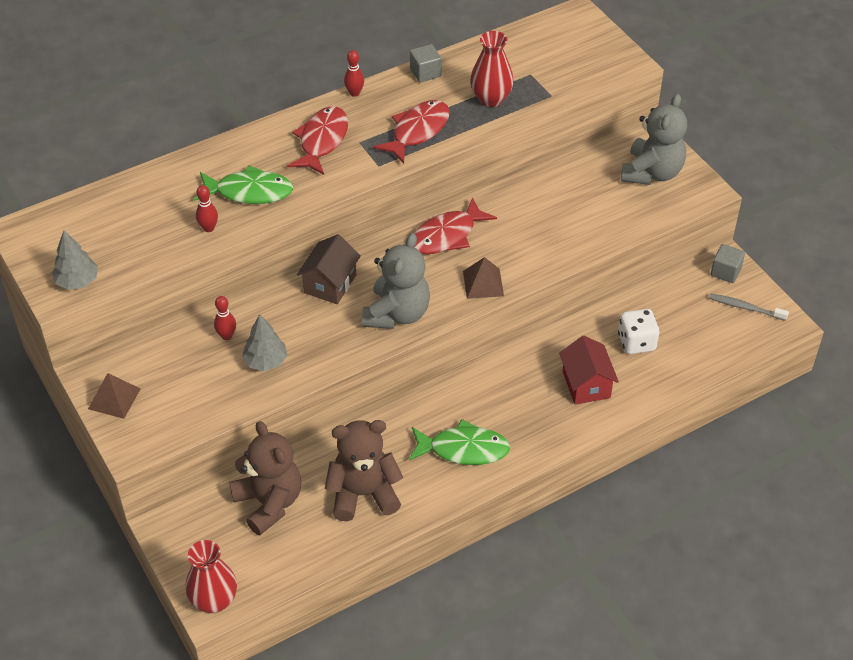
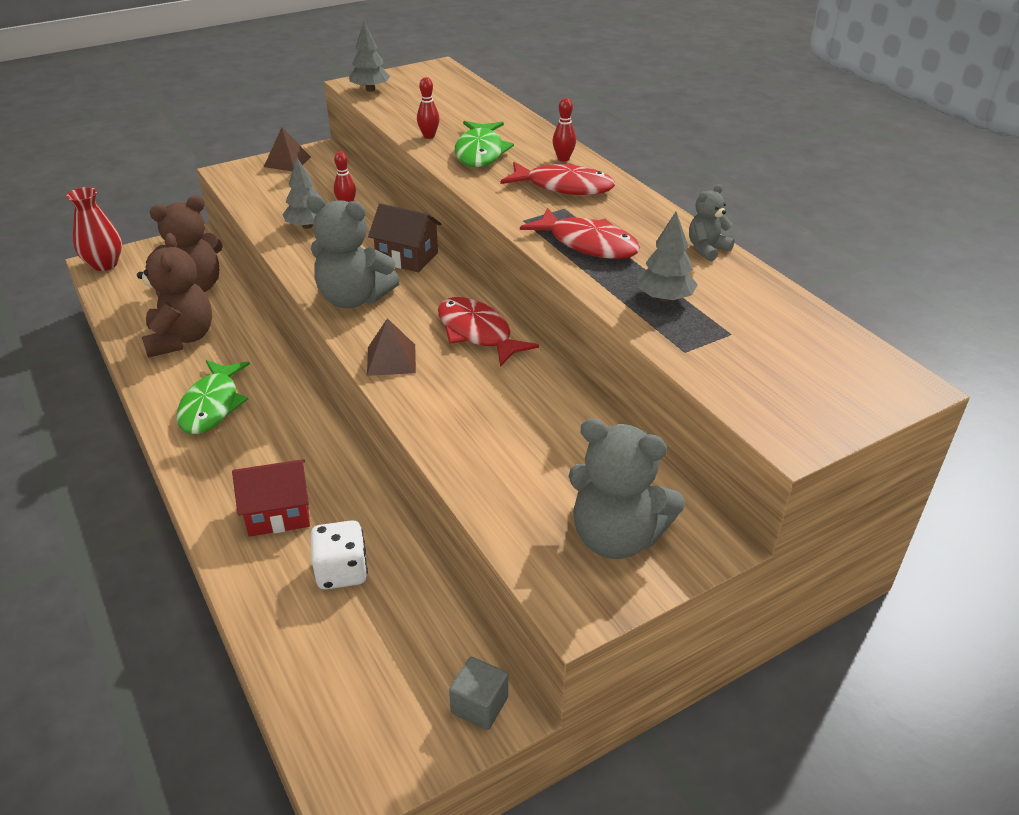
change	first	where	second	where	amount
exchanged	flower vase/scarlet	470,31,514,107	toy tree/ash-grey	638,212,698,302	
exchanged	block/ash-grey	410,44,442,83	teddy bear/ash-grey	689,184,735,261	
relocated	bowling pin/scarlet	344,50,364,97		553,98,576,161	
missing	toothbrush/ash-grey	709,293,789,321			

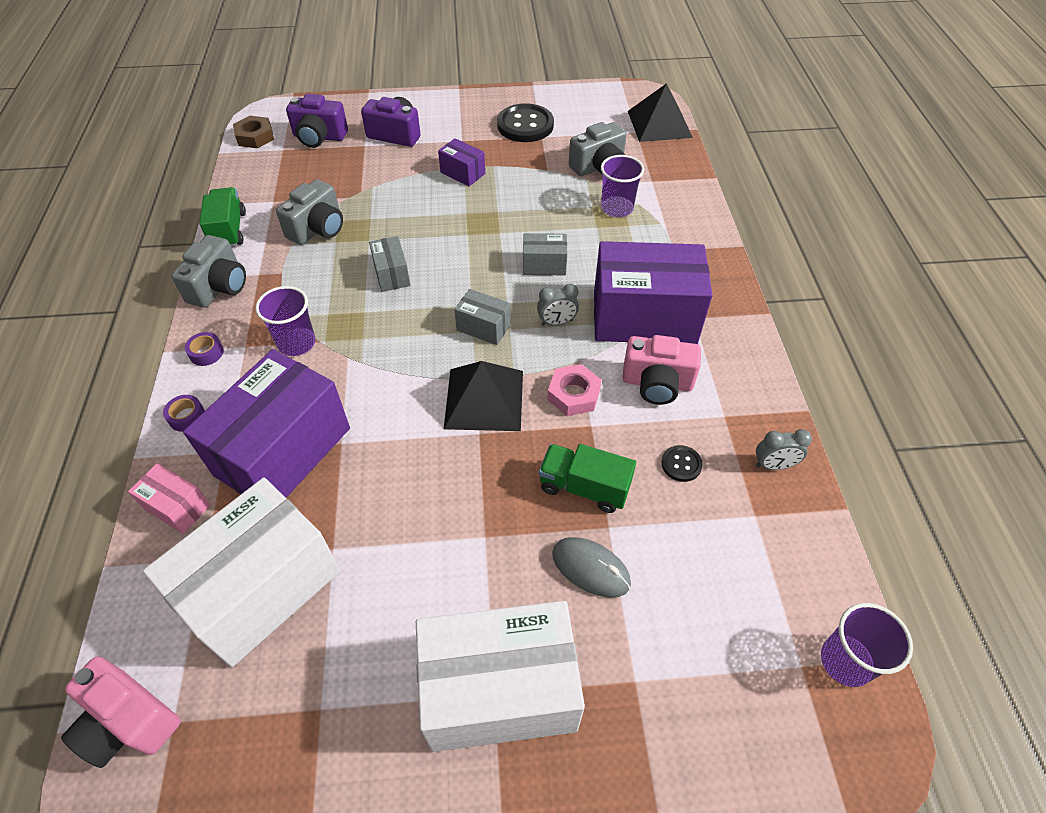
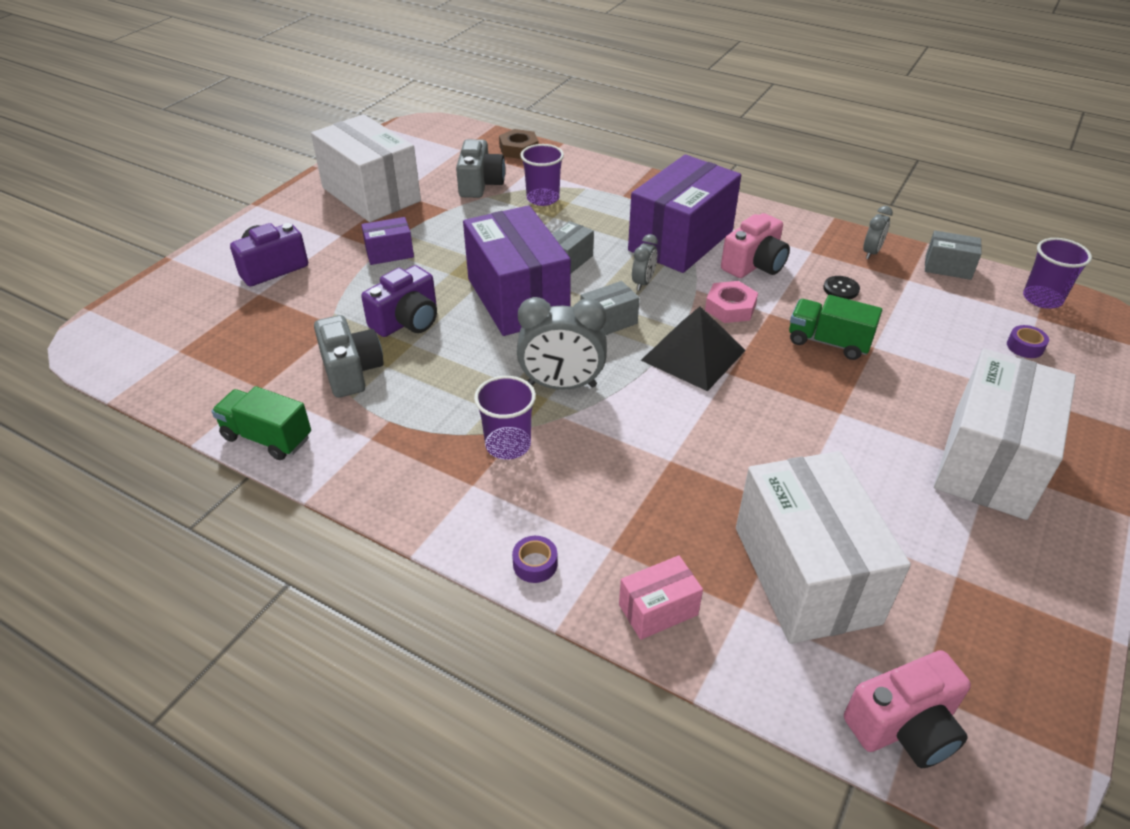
change	first	where	second	where	amount
missing	solid pyramid/jet-black	628,83,693,142			
relocated	photo camera/royal purple	286,94,348,148		361,265,437,337	
exchanged	sewing button/jet-black	497,103,554,142	box/snow-white	311,114,421,222	
relocated	nut/dark brown	233,116,274,148		499,129,539,159	
missing	photo camera/ash-grey	171,235,246,308			
relocated	box/ash-grey	369,236,410,292		925,230,982,280	
relocated	sticky tape/royal purple	185,332,224,366		1007,325,1049,358	
relocated	box/royal purple	183,349,350,498		463,205,571,336	
spun	truck/emerald	539,444,636,513		789,295,882,360	60 degrees clockwise
missing	mouse/ash-grey	552,537,631,598			
appeared			clock/ash-grey	517,297,607,390	

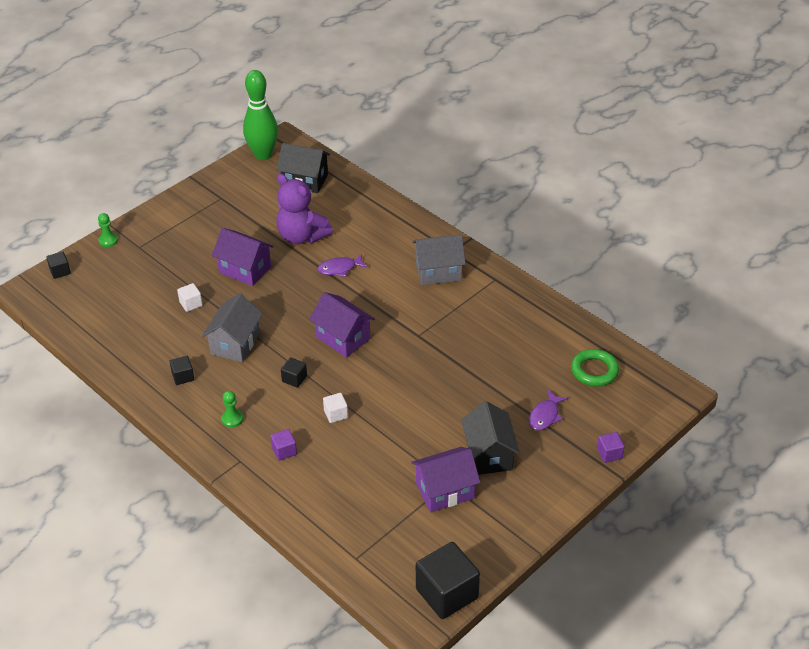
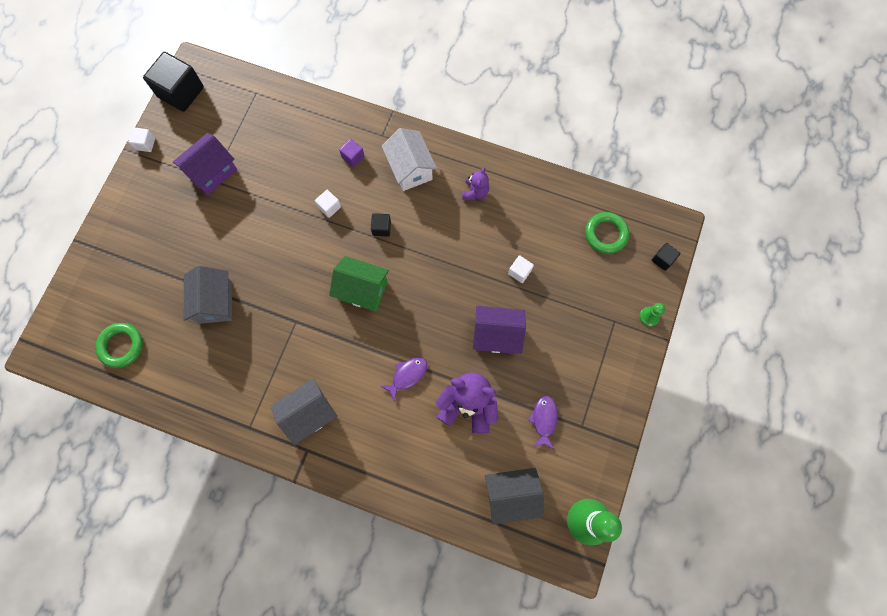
change	first	where	second	where	amount
colour	house/royal purple	309,292,375,357	house/emerald	329,256,389,311	
relocated	house/ash-grey	202,293,263,362		184,266,232,324	
exchanged	block/jet-black	170,356,194,385	teddy bear/royal purple	462,167,489,200	
relocated	fish/royal purple	529,390,568,431		528,395,558,449	
exchanged	chess pawn/emerald	221,391,243,427	house/snow-white	382,128,437,191	
missing	house/jet-black	461,401,520,475			
missing	block/royal purple	597,432,624,463			
appeared			block/snow-white	128,127,155,152	
appeared			torus/emerald	585,212,629,254	

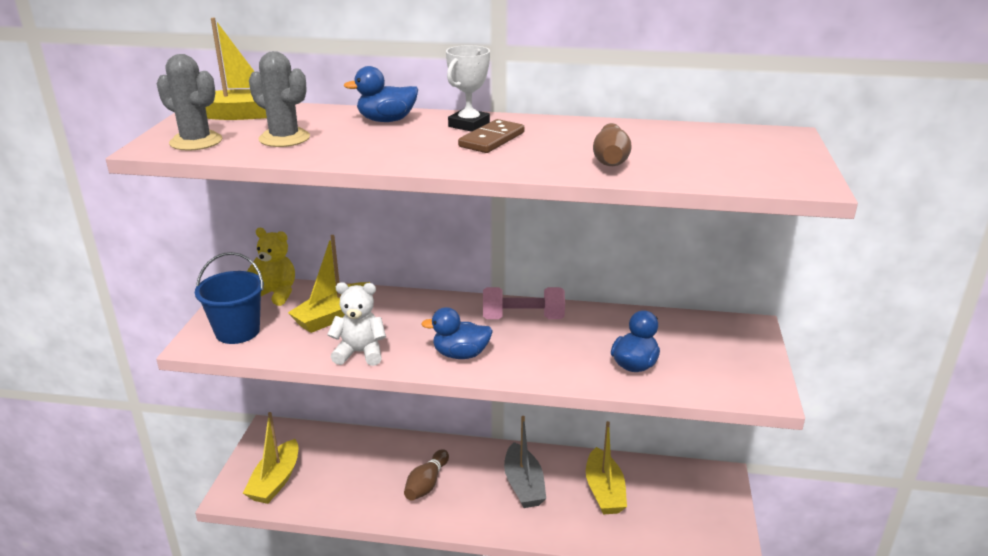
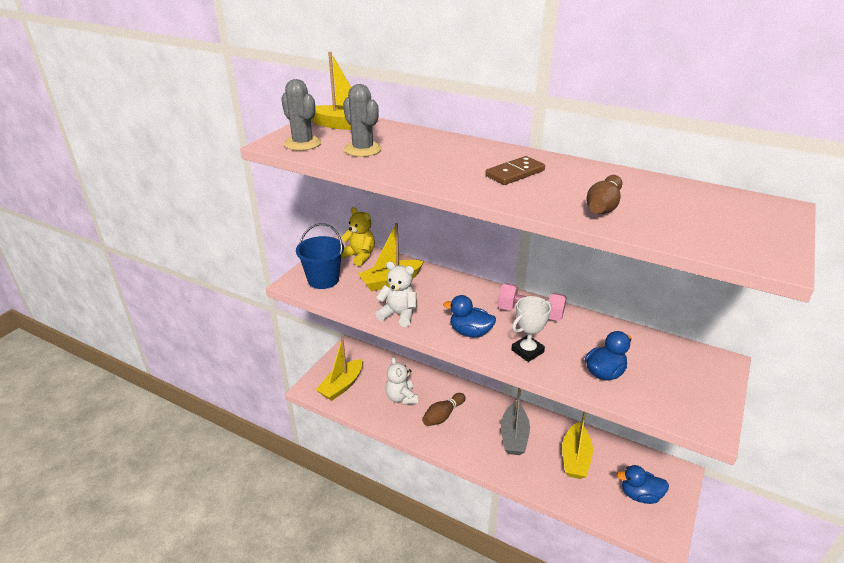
change	first	where	second	where	amount
relocated	award cup/snow-white	446,45,490,132		511,296,551,362	
relocated	duck/royal blue	343,66,418,122		617,465,669,504	
appeared			teddy bear/snow-white	385,357,418,405	

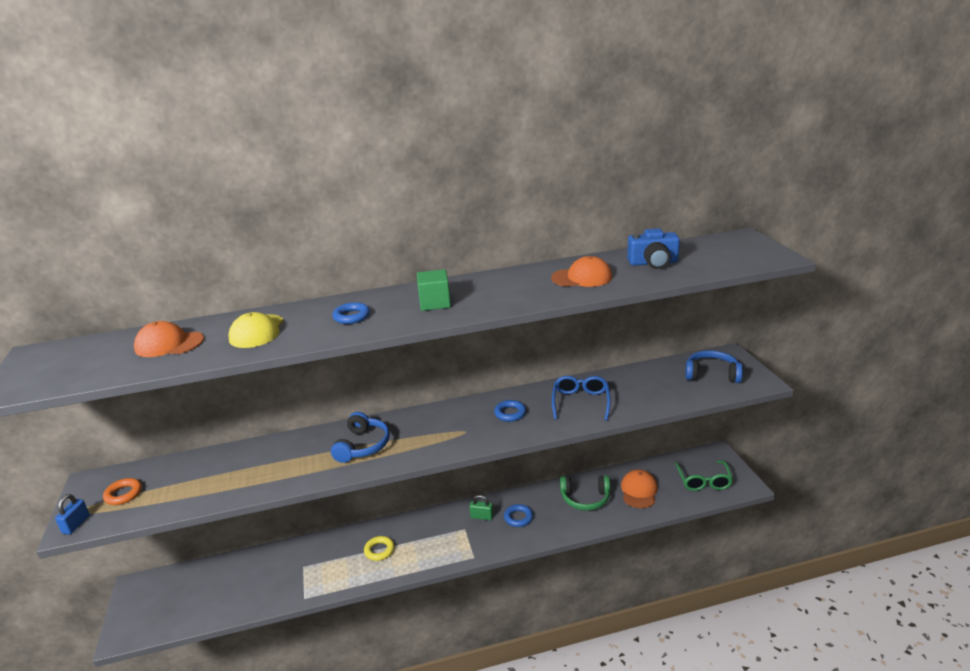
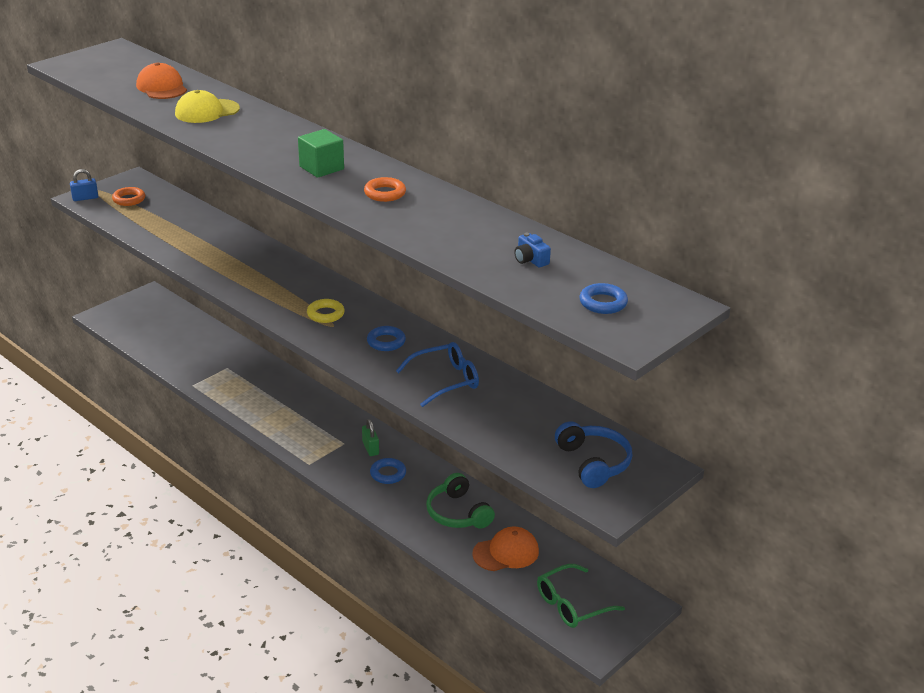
change	first	where	second	where	amount
size	photo camera/royal blue	627,228,680,269		514,232,551,267	x0.57
missing	baseball cap/bright orange	551,256,612,287			
relocated	torus/royal blue	332,302,370,324		579,283,628,314	
missing	over-ear headphones/royal blue	331,412,390,463			
relocated	torus/bright yellow	364,536,394,561		307,299,345,323	
appeared			torus/bright orange	364,177,406,202	

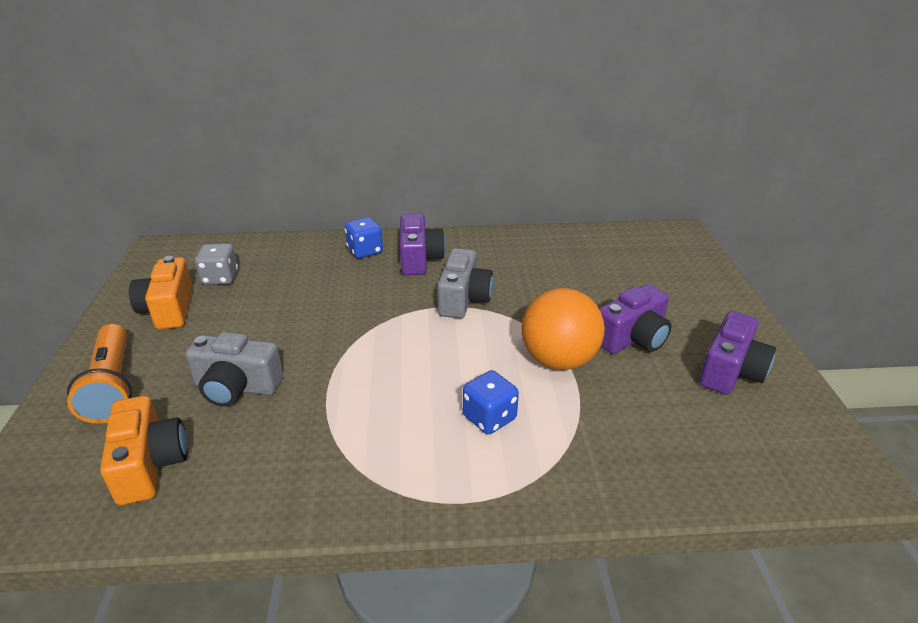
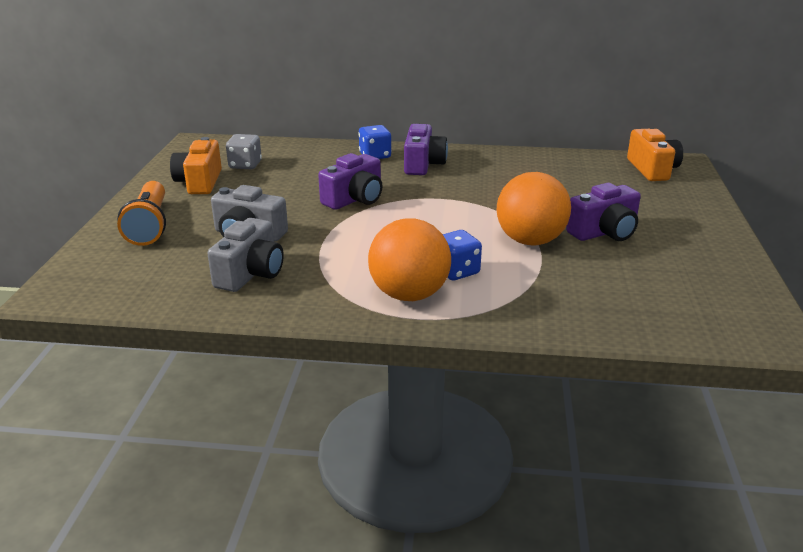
change	first	where	second	where	amount
relocated	photo camera/ash-grey	437,248,493,318		207,218,284,292	
relocated	photo camera/royal purple	699,311,776,395		318,153,382,210	
relocated	photo camera/bright orange	100,396,188,505		627,129,683,181	
appeared			play ball/bright orange	368,218,451,301	

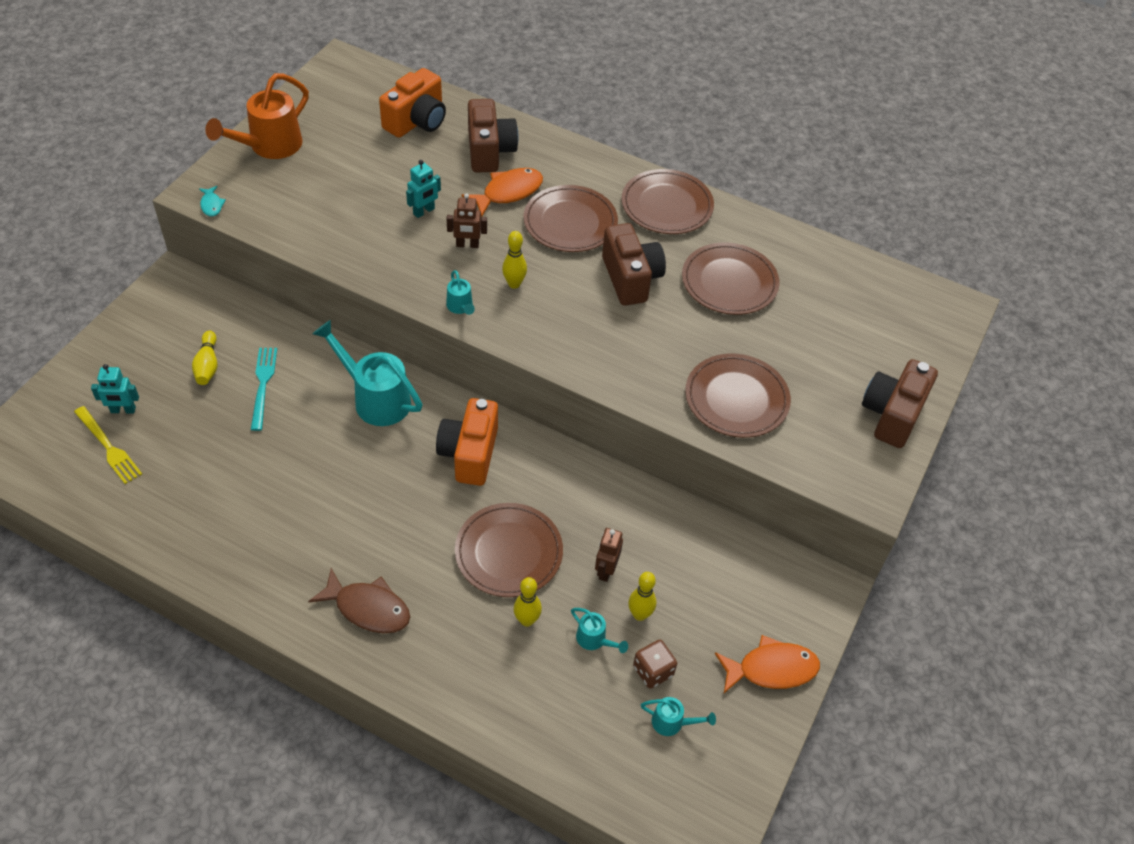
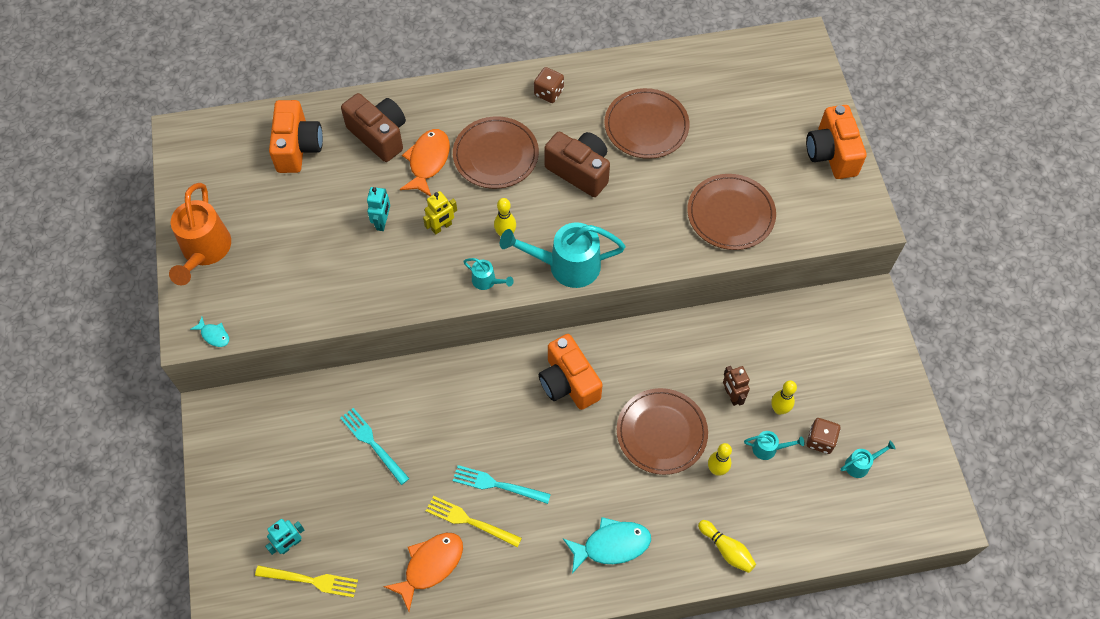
change	first	where	second	where	amount
exchanged	flat dish/dark brown	621,169,714,234	dice/dark brown	534,67,564,103	
colour	robot/dark brown	447,193,487,248	robot/bright yellow	423,191,457,235	
relocated	sprinkling can/turquoise	313,320,423,426		500,222,626,288	
relocated	bowling pin/bright yellow	192,330,217,385		698,520,756,573	
colour	photo camera/dark brown	862,359,938,448	photo camera/bright orange	806,105,867,179	
colour	fish/dark brown	308,568,410,633	fish/turquoise	563,517,651,574	
relocated	fish/bright orange	715,635,820,693		383,533,463,611	
appeared			table fork/turquoise	453,465,551,504	
appeared			table fork/bright yellow	426,496,522,548	

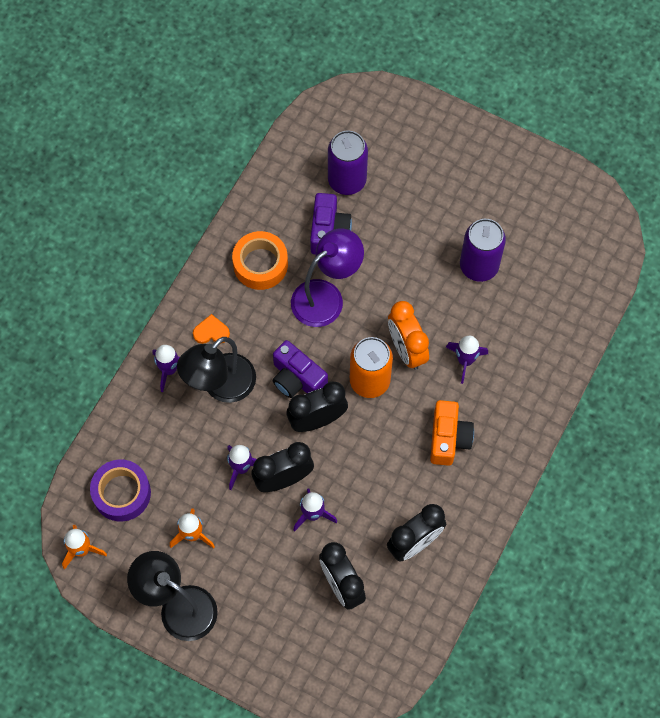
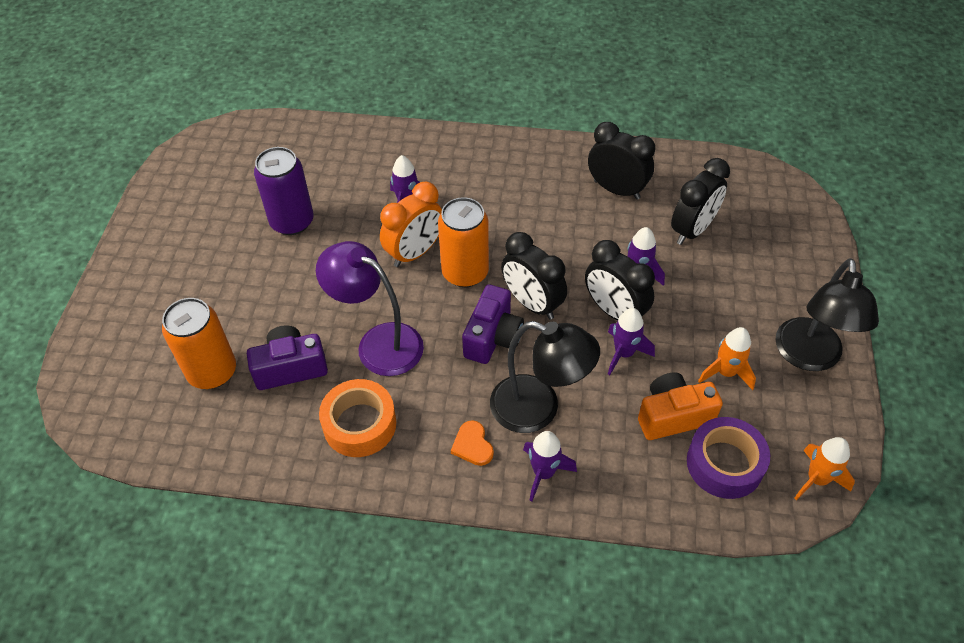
change	first	where	second	where	amount
colour	tin/royal purple	328,131,368,195	tin/bright orange	162,298,236,389	
relocated	photo camera/bright orange	430,400,474,466		638,372,723,440	

